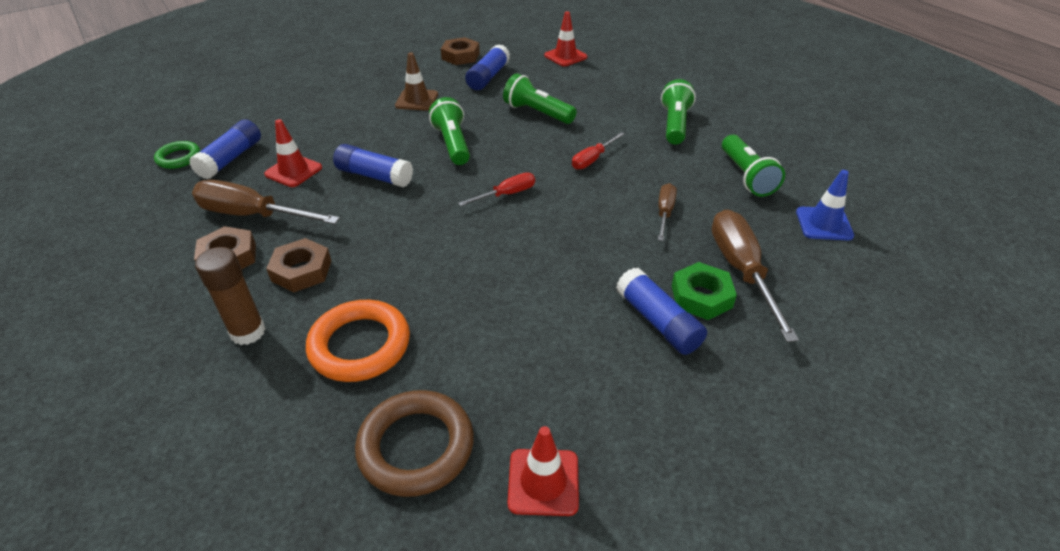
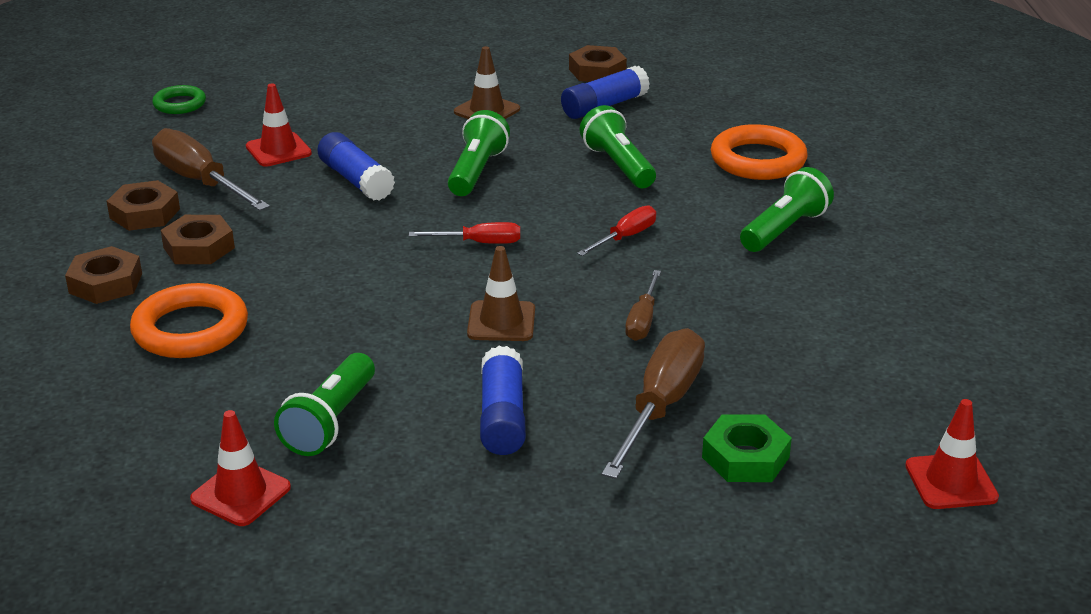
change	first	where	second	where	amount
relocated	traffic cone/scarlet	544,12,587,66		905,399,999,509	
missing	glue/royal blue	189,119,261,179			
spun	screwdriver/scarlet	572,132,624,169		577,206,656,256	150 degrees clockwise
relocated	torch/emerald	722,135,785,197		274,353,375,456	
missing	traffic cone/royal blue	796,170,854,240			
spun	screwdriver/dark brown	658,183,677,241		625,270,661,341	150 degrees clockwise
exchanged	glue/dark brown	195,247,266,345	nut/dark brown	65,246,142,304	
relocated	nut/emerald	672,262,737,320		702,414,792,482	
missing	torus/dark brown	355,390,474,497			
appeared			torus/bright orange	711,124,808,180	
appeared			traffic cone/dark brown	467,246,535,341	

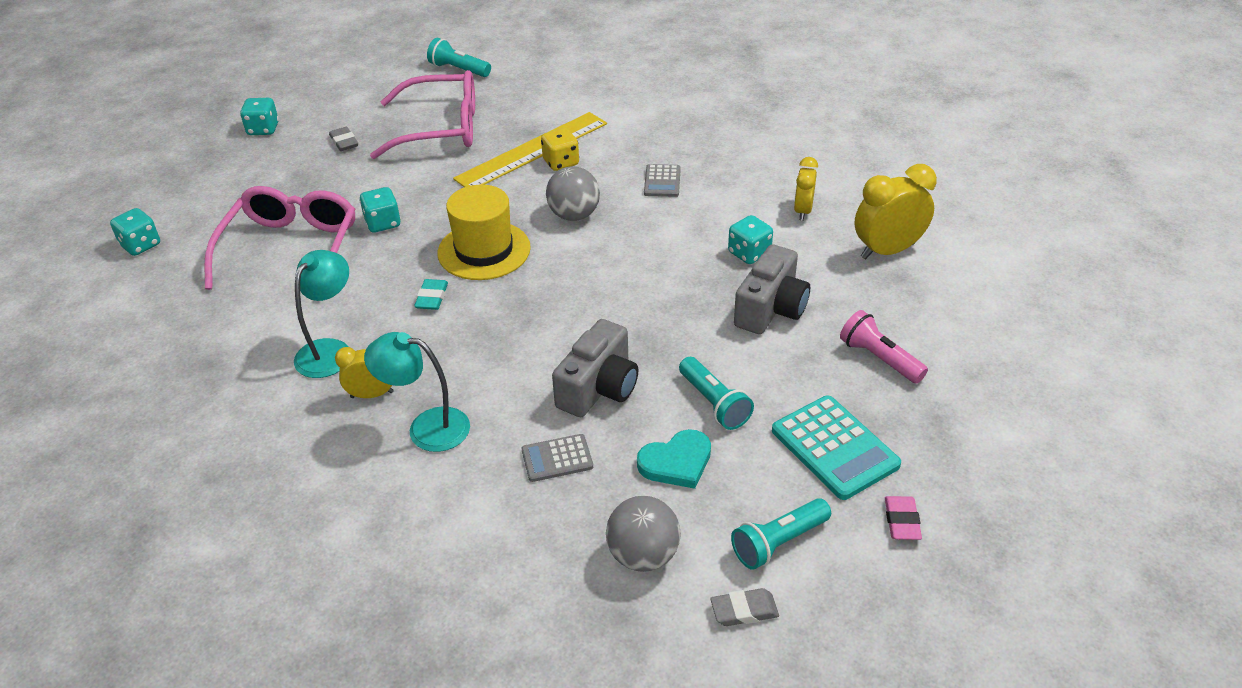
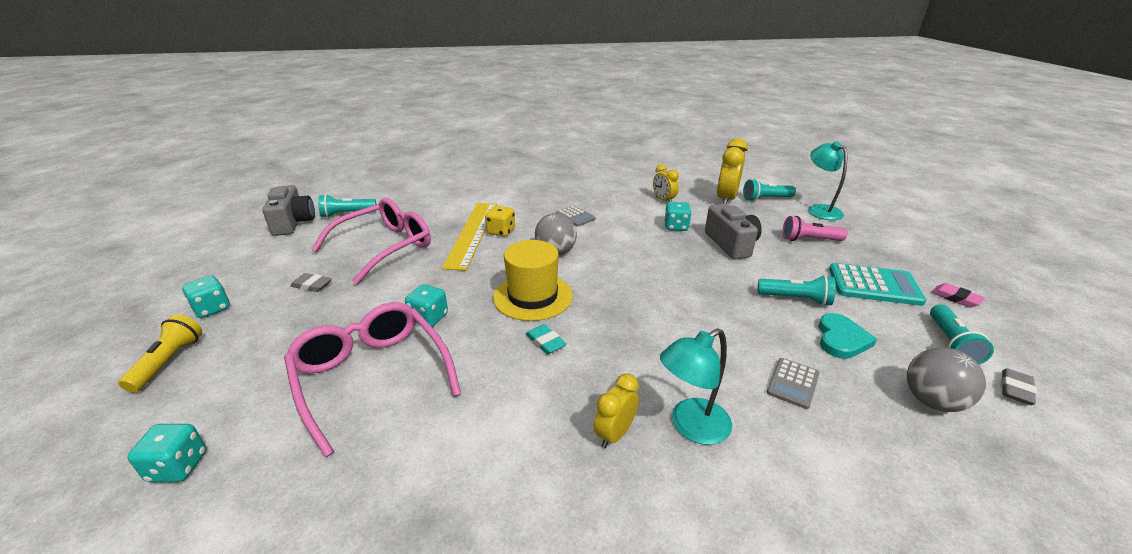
change	first	where	second	where	amount
relocated	reading lamp/turquoise	294,250,349,378		808,141,847,220	
relocated	photo camera/ash-grey	552,319,638,417		262,185,315,236	
appeared			torch/turquoise	743,179,796,201	
appeared			torch/bright yellow	118,314,202,393	

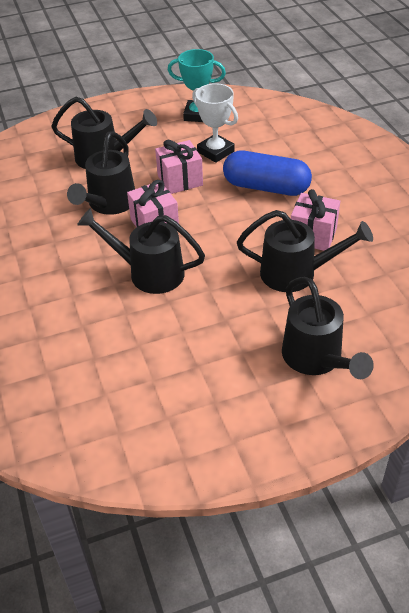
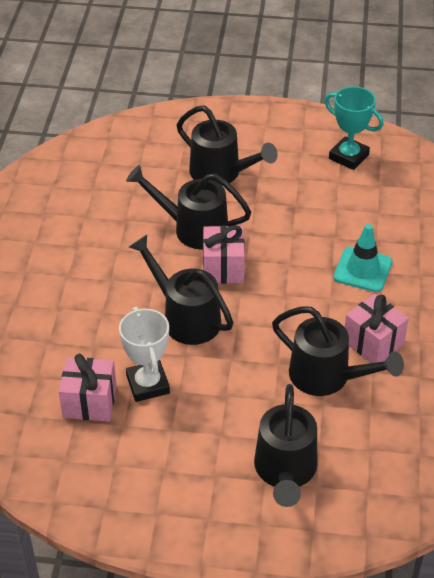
change	first	where	second	where	amount
relocated	award cup/snow-white	192,83,238,163		119,307,170,402	
spun	sprinkling can/jet-black	67,131,135,215		126,165,251,249	60 degrees clockwise
relocated	wrapped gift/rose-pink	155,140,203,194		59,354,117,421	
exchanged	pill shape/royal blue	223,151,312,196	traffic cone/turquoise	333,224,393,292	

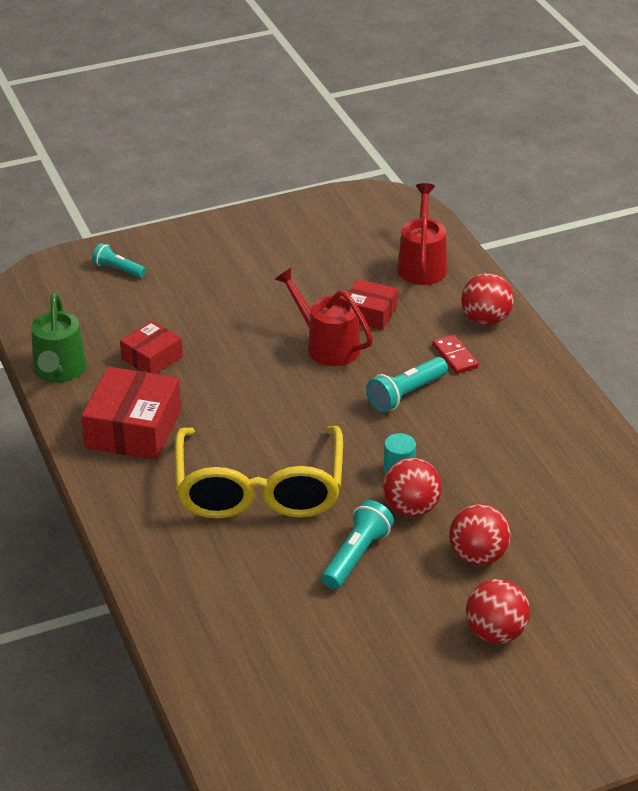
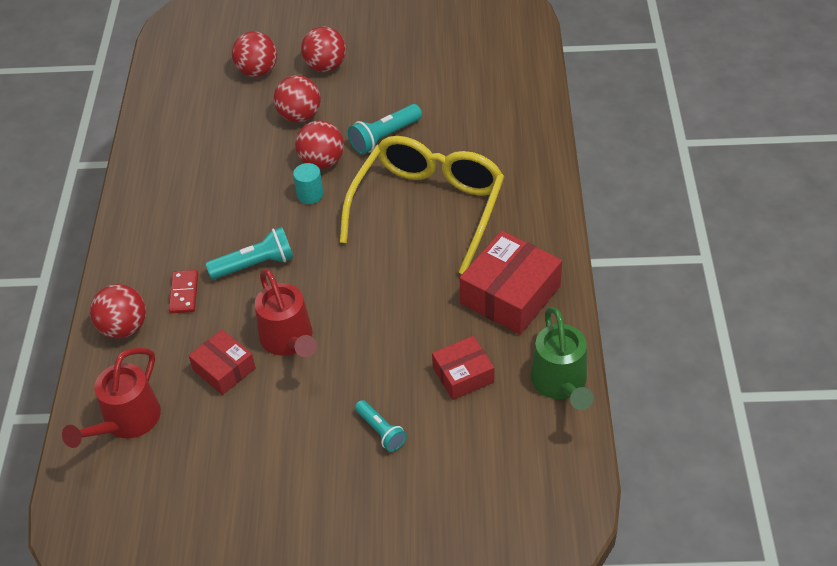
change	first	where	second	where	amount
relocated	torch/turquoise	92,243,146,278		355,400,407,452	
spun	sprinkling can/emerald	31,292,87,383		531,307,593,410	150 degrees clockwise
appeared			play ball/scarlet	232,31,277,77	

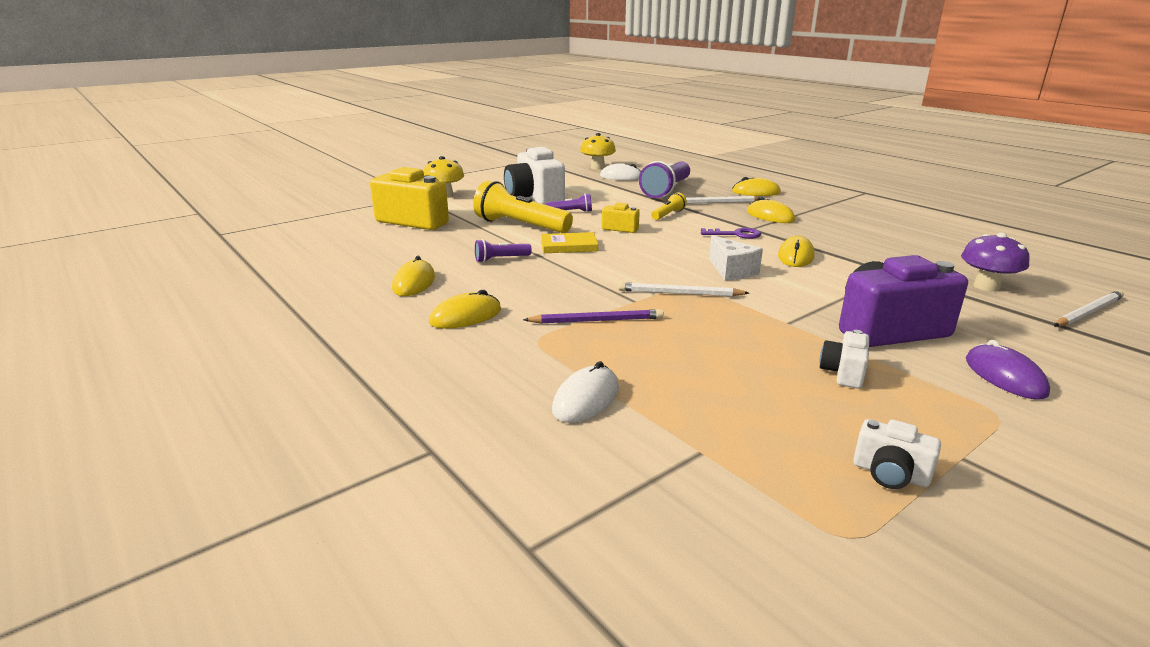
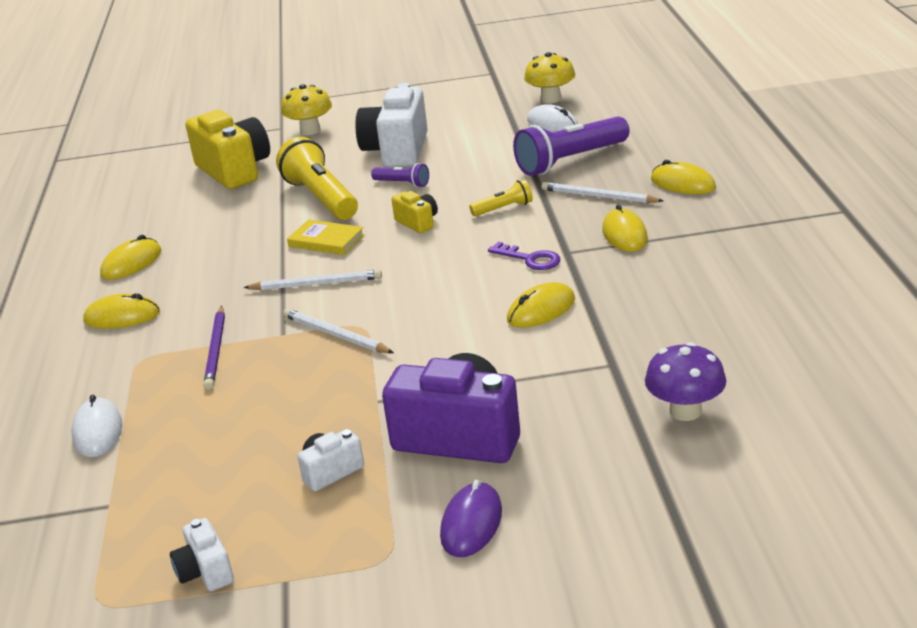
change	first	where	second	where	amount
missing	piece of cheese/snow-white	709,235,763,281			
missing	torch/royal purple	475,239,532,263			
relocated	lead pencil/snow-white	1054,290,1124,327		244,270,382,290	
spun	lead pencil/royal purple	523,309,664,324		203,306,225,390	60 degrees clockwise
spun	mouse/snow-white	552,361,619,423		72,395,122,457	75 degrees counterclockwise

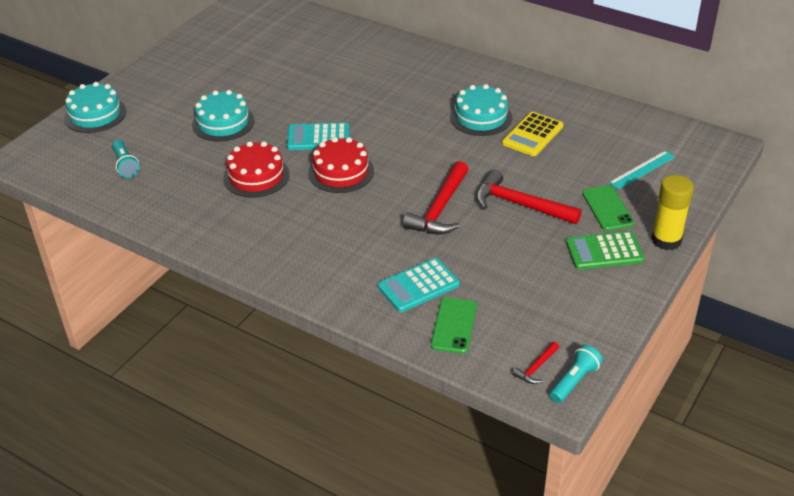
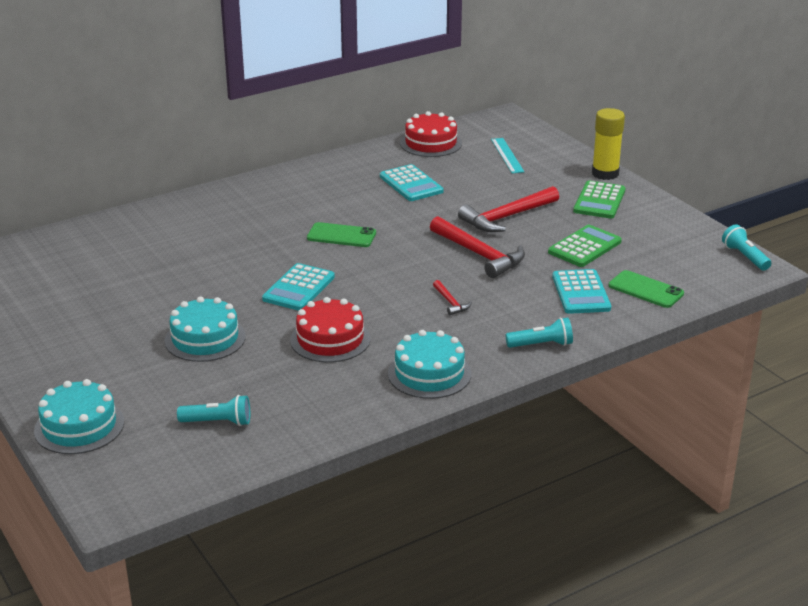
change	first	where	second	where	amount
relocated	gateau/turquoise	450,84,512,136		388,330,471,399	
colour	adding machine/bright yellow	502,112,563,156	adding machine/turquoise	380,164,444,201	
relocated	gateau/scarlet	308,137,374,193		400,111,462,157	
relocated	phone/emerald	582,185,634,231		307,222,376,247	
relocated	claw hammer/scarlet	512,342,559,384		433,280,472,315	
appeared			adding machine/emerald	548,225,622,267	
appeared			torch/turquoise	506,318,573,348	

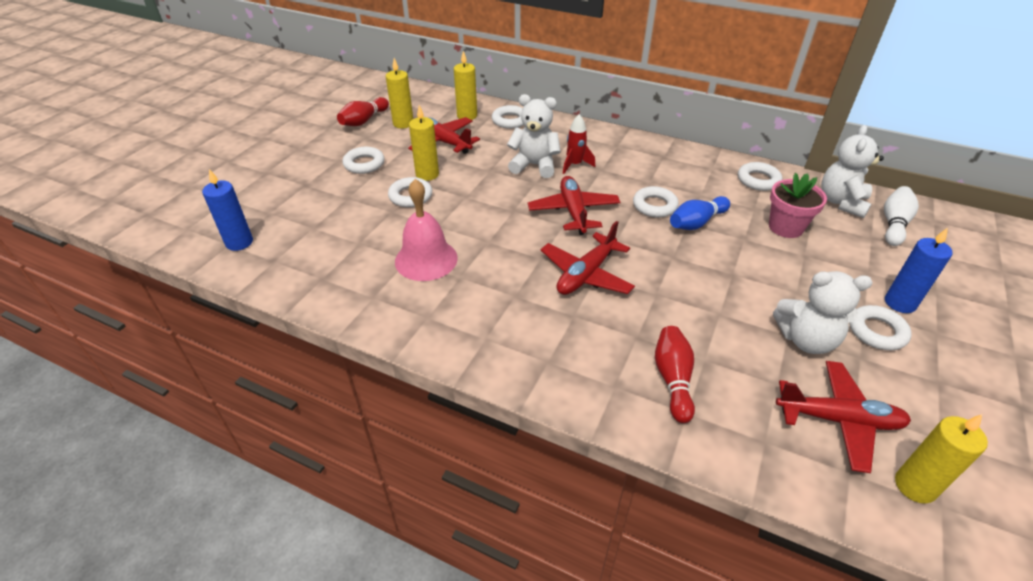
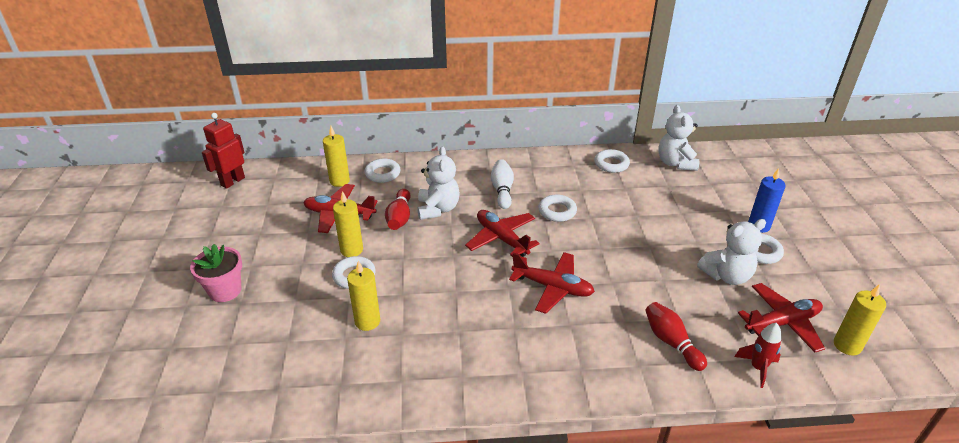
change	first	where	second	where	amount
relocated	candle/bright yellow	386,58,413,129		347,261,380,331	
spun	teddy bear/snow-white	507,94,561,178		417,146,460,220	105 degrees clockwise
relocated	bowling pin/scarlet	337,97,389,126		385,189,411,230	
relocated	toy rocket/scarlet	563,114,595,174		734,323,782,388	
missing	torus/snow-white	342,147,384,174			
missing	candle/royal blue	202,169,253,251			
relocated	flower pot/rose-pink	769,173,827,238		190,244,242,302	
missing	bell/rose-pink	395,179,458,281			
relocated	bowling pin/snow-white	884,186,919,246		491,159,514,209	
missing	bowling pin/royal blue	670,196,730,230			
spun	plane/scarlet	541,221,635,295		509,252,595,314	75 degrees counterclockwise
appeared			robot/scarlet	202,113,245,189	

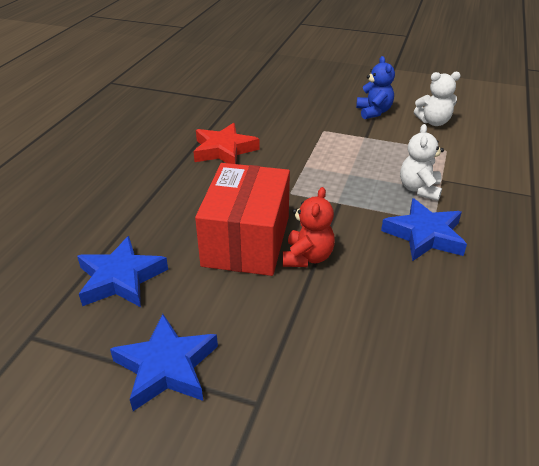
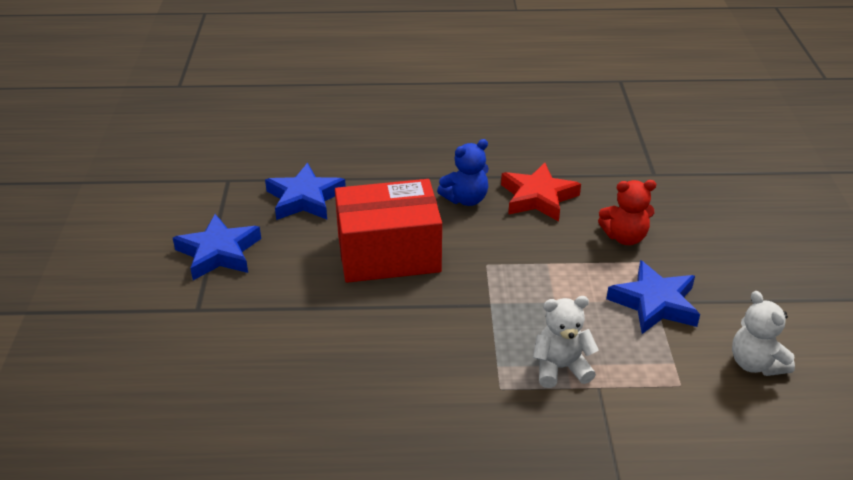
change	first	where	second	where	amount
relocated	teddy bear/royal blue	356,56,395,119		437,139,489,206	
relocated	teddy bear/scarlet	283,187,335,267		598,180,656,245	
relocated	five-pointed star/royal blue	381,198,467,261		606,260,700,334	

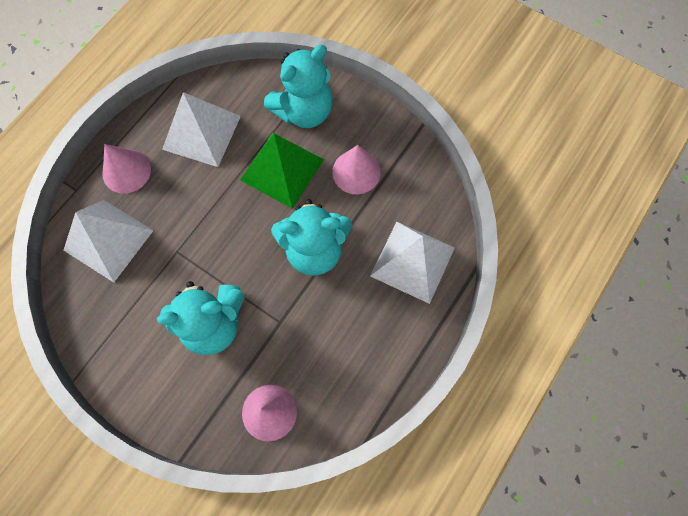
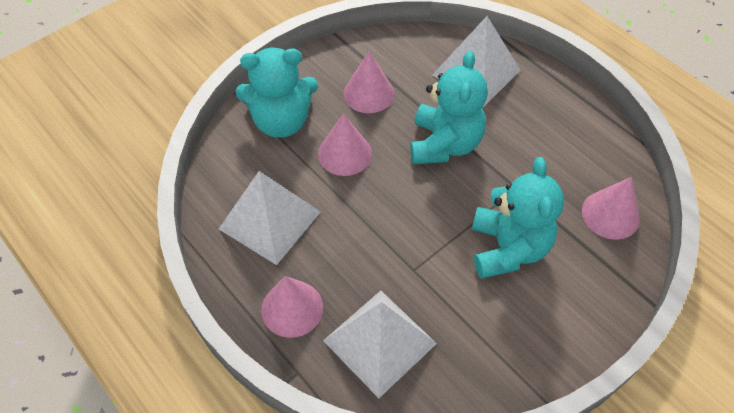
change	first	where	second	where	amount
spun	teddy bear/turquoise	264,45,333,128		235,48,318,137	105 degrees clockwise
exchanged	solid pyramid/emerald	240,133,324,209	solid cone/rose-pink	318,114,372,176	

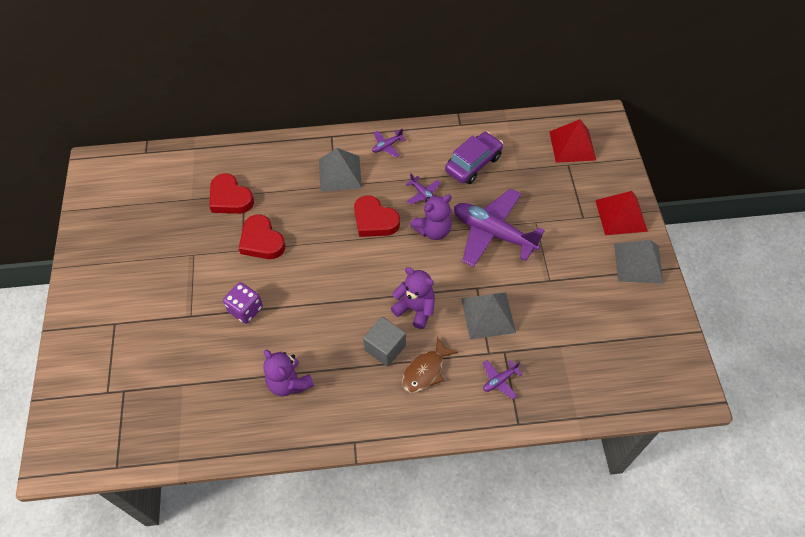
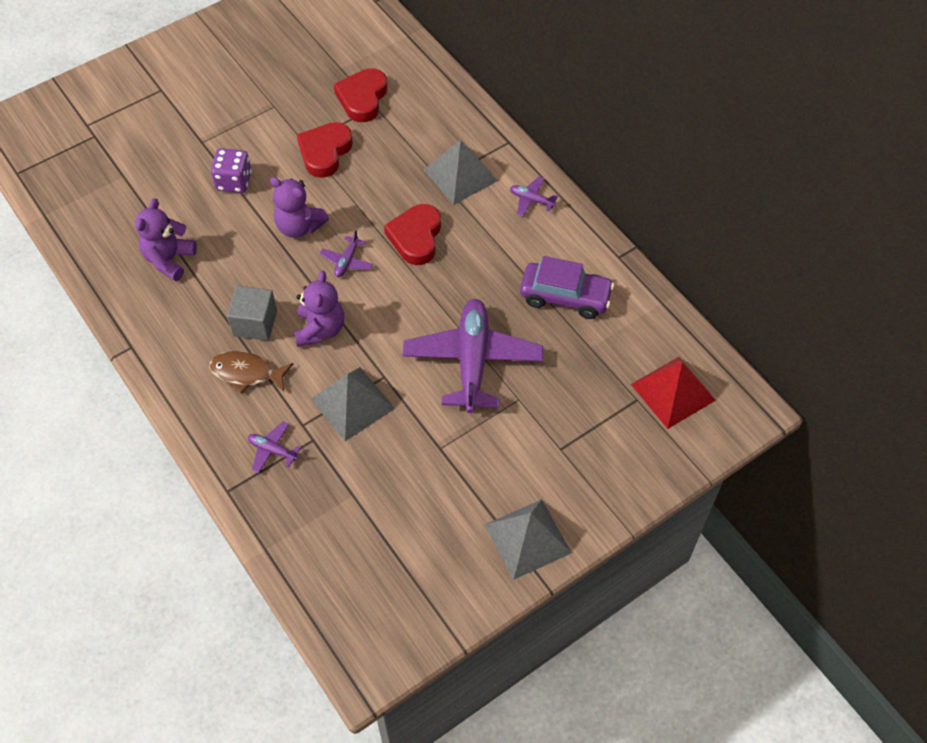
change	first	where	second	where	amount
relocated	plane/royal purple	406,174,441,205		320,230,373,277	
missing	solid pyramid/scarlet	595,191,648,235			
relocated	teddy bear/royal purple	410,195,452,240		270,177,329,238	

